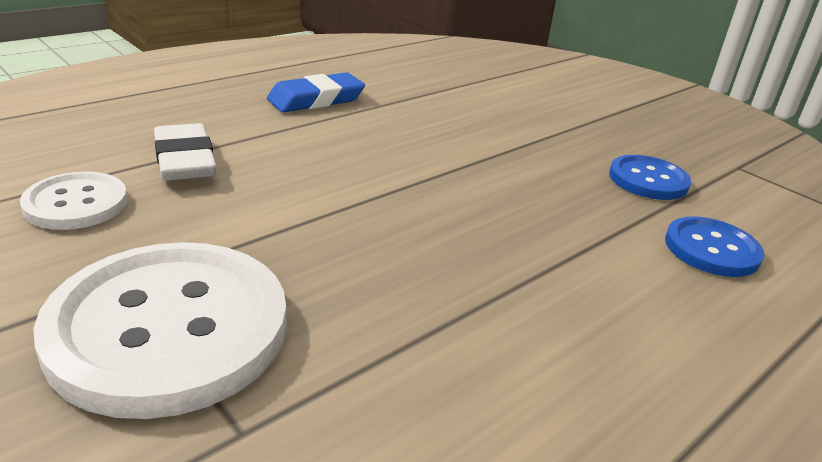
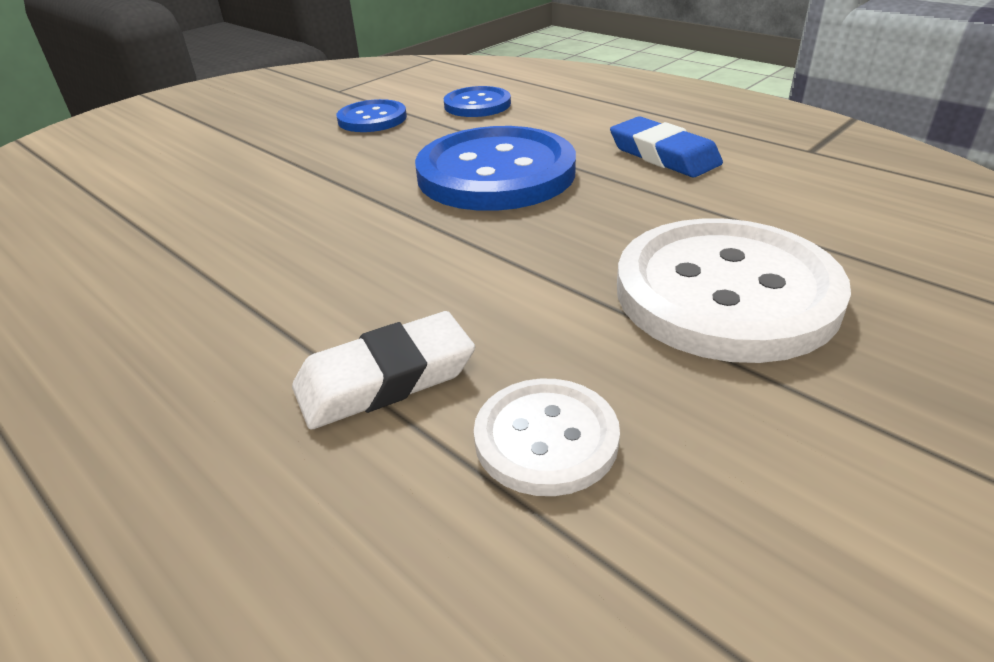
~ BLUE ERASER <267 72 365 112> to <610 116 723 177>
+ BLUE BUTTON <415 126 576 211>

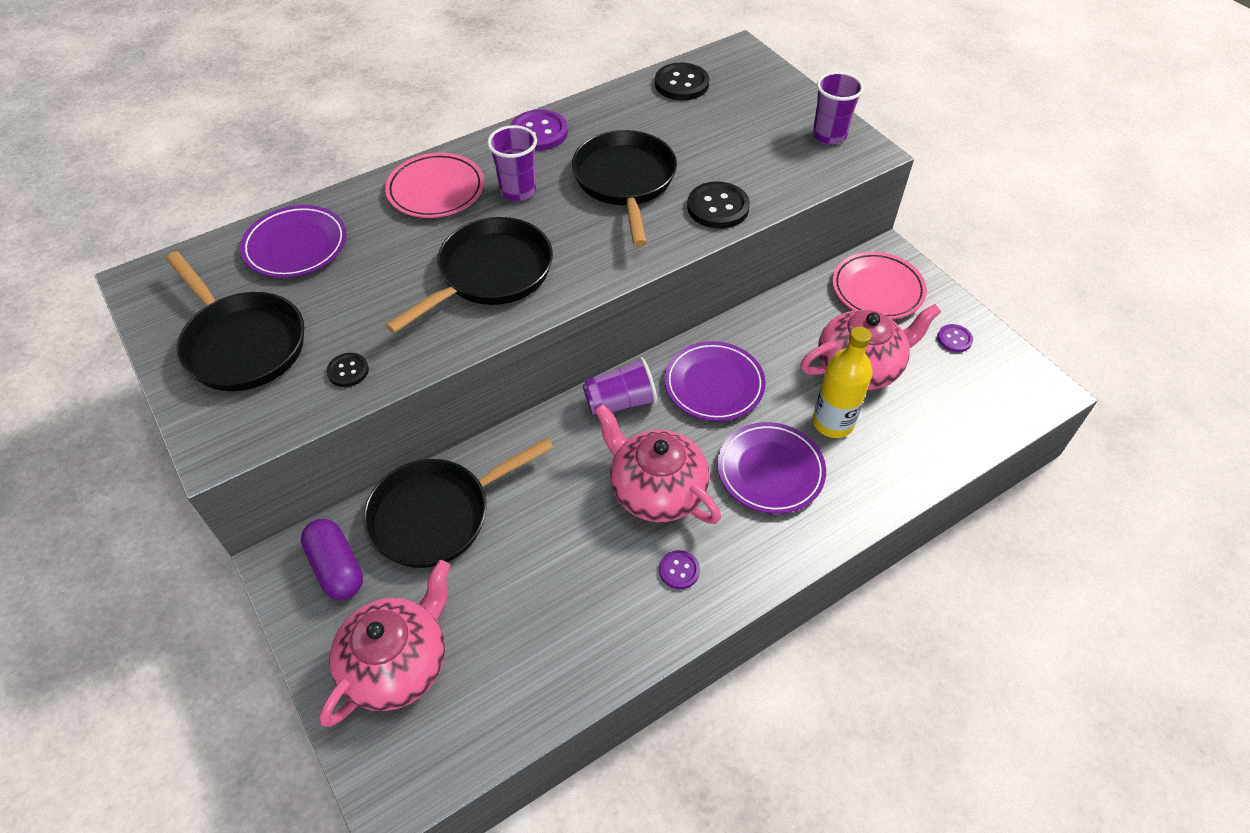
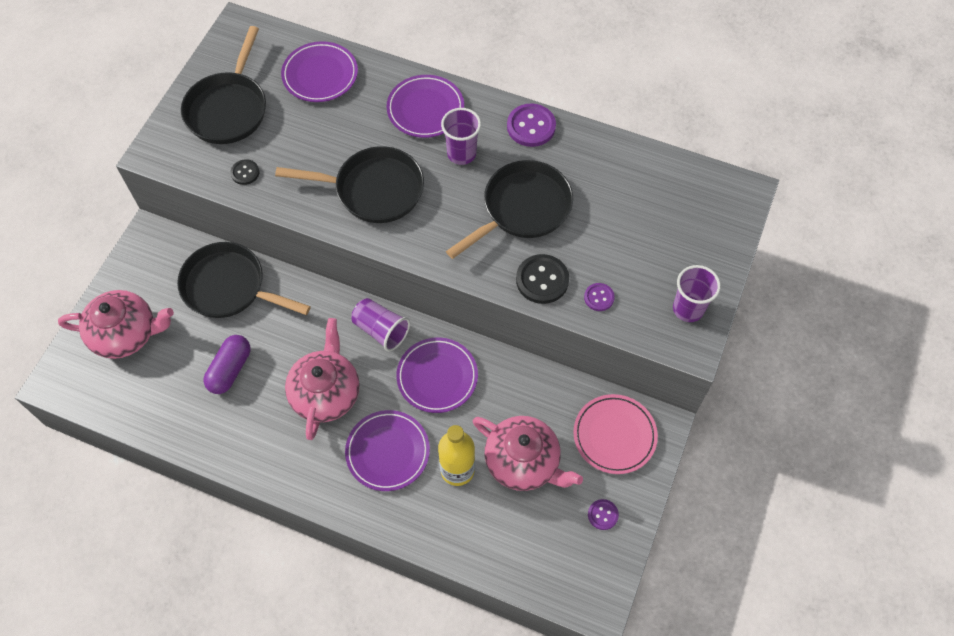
- BLACK BUTTON <655 63 709 100>
~ PINK PLATE <385 153 484 218> to PURPLE PLATE <387 75 464 138>
~ PURPLE CAPSULE <301 519 363 600> to <204 335 250 394>
~ PURPLE BUTTON <659 550 700 589> to <584 283 615 311>

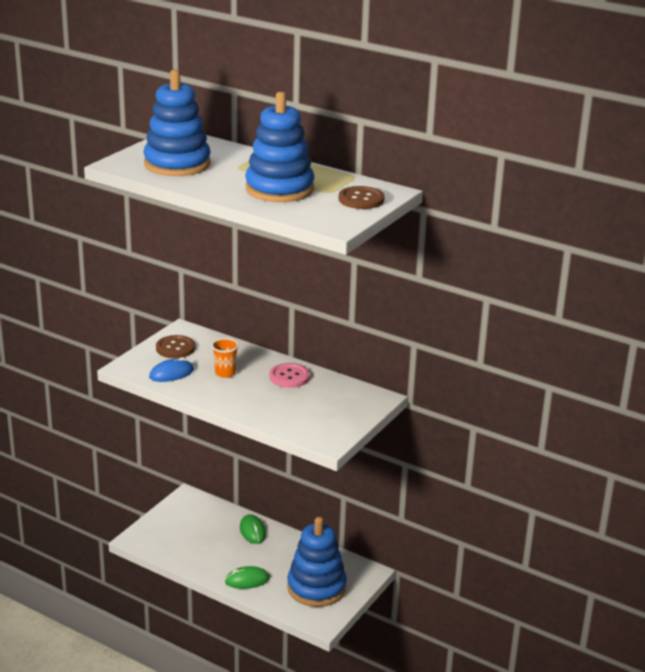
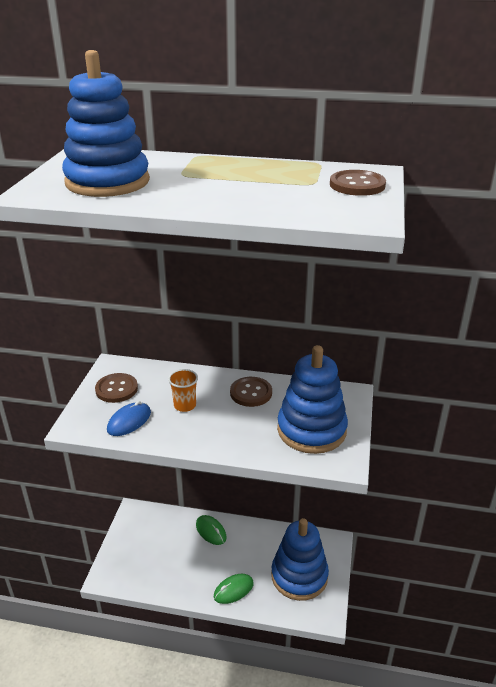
~ BLUE STACKING TOY <245 92 315 202> to <277 345 348 454>
~ PINK BUTTON <270 363 310 388> to BROWN BUTTON <230 377 272 407>

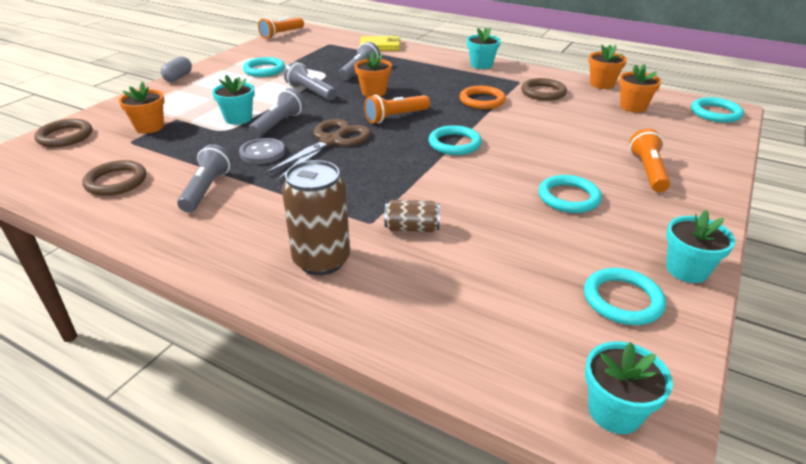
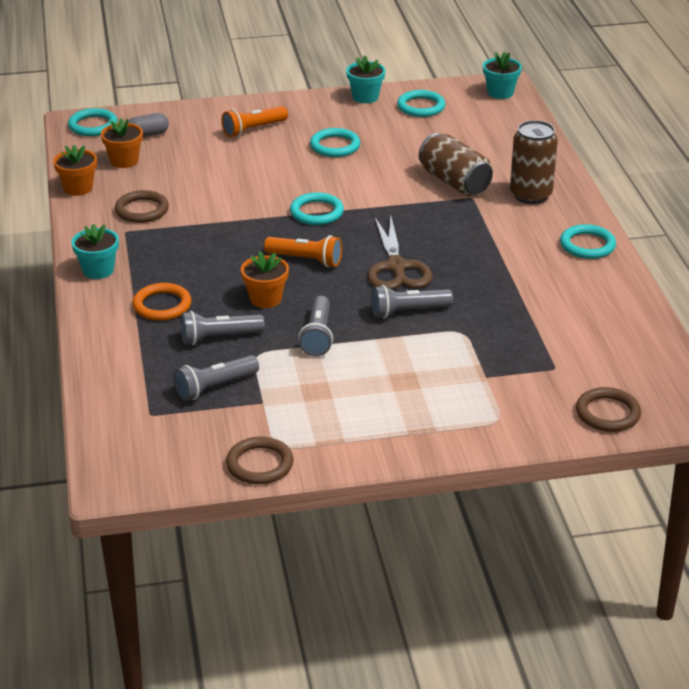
- ORANGE FLASHLIGHT <258 17 304 39>
- YELLOW WALLET <360 36 401 51>
~ GREY CAPSULE <160 56 192 82> to <128 113 169 137>
~ TURQUOISE RING <243 57 285 77> to <560 224 616 259>
- TURQUOISE FLOWER POT <212 75 255 125>
- ORANGE FLOWER POT <119 81 165 134>
~ ORANGE RING <460 86 506 109> to <132 283 191 321>
~ BROWN SCISSORS <264 119 371 181> = <368 215 433 290> 90 degrees counterclockwise
- GREY BUTTON <239 138 285 164>
~ GREY FLASHLIGHT <177 144 232 212> to <173 355 259 401>
~ BROWN RING <82 160 146 196> to <226 436 294 484>
~ BROWN CAN <384 200 440 232> = <419 133 493 196> x1.75

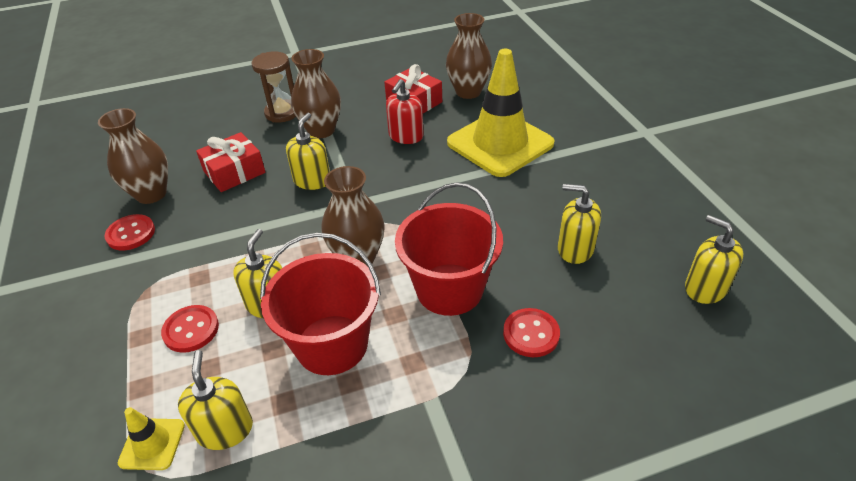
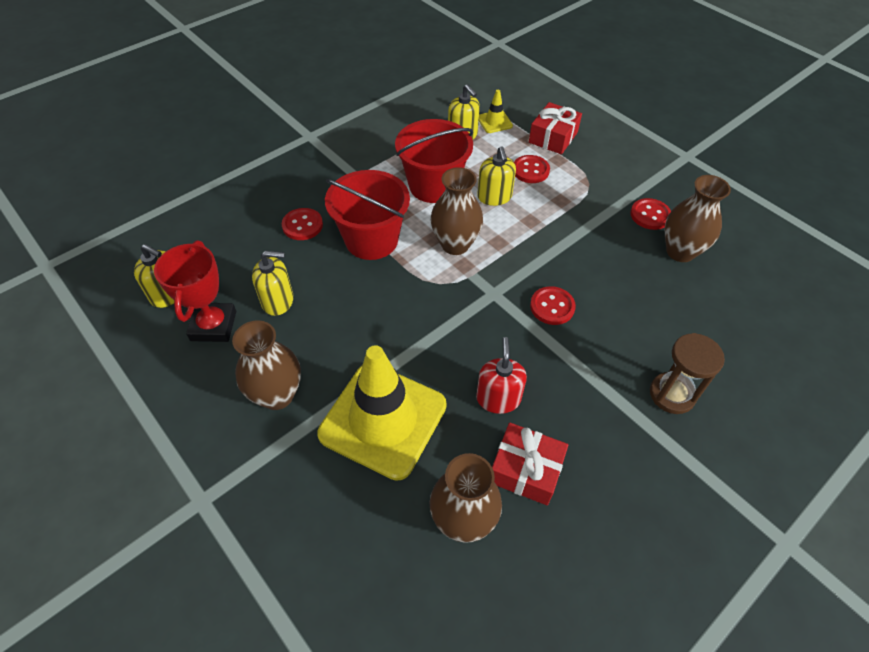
~ BROWN VASE <291 49 341 138> to <232 320 301 410>
~ YELLOW SOAP DISPENSER <286 113 330 190> to RED BUTTON <530 286 576 325>
~ RED GIFT <196 132 266 192> to <529 102 582 155>
+ RED TROPHY <154 240 236 342>

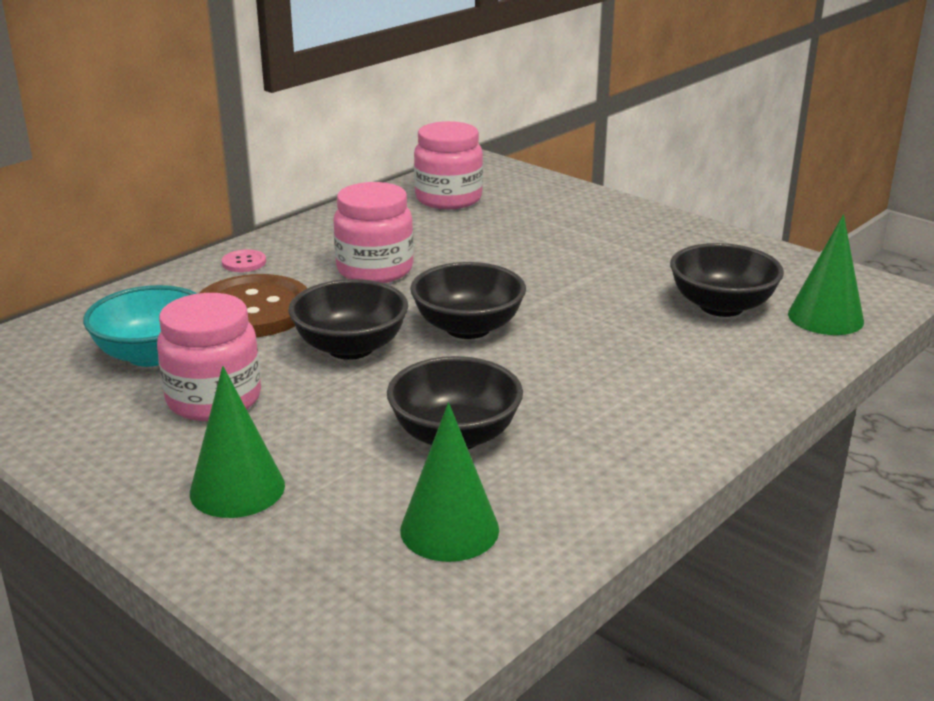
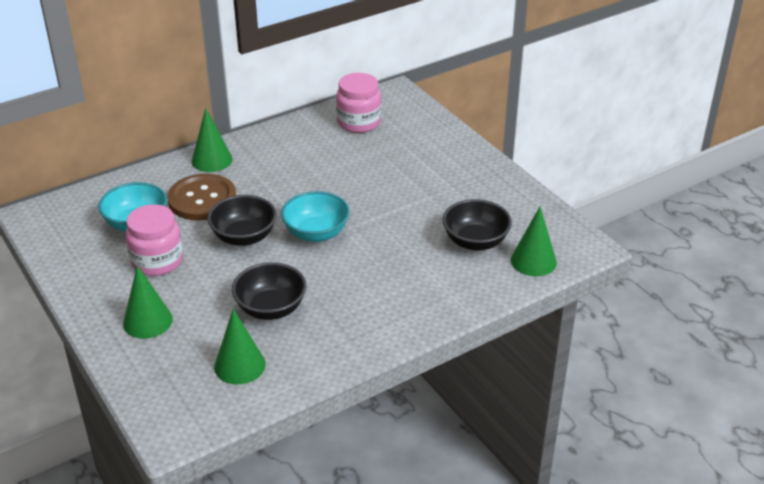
- PINK JAR <333 182 414 283>
~ PINK BUTTON <222 249 266 272> to GREEN CONE <192 108 233 172>
~ BLACK BOWL <410 262 526 339> to TURQUOISE BOWL <281 191 350 242>

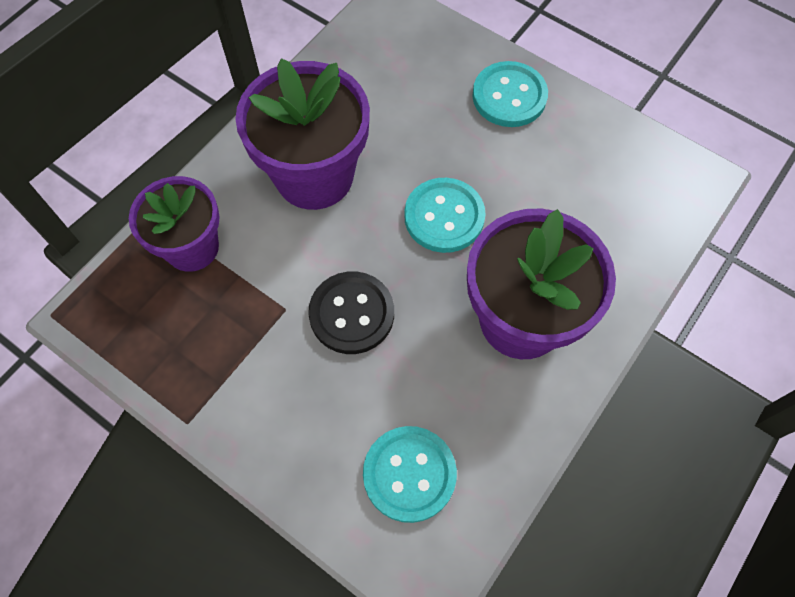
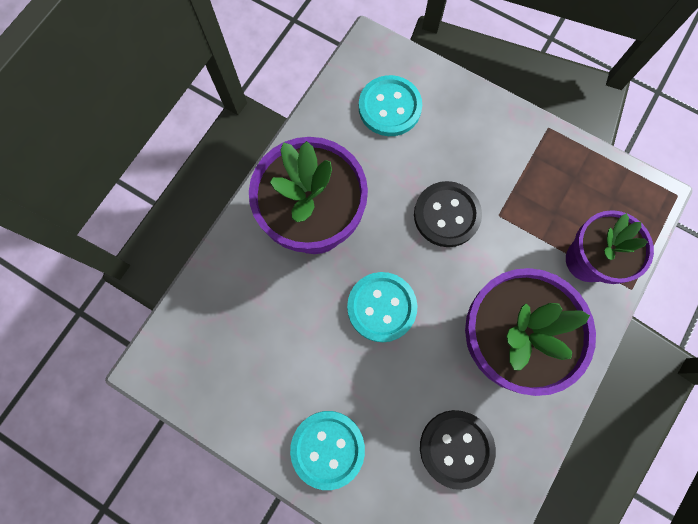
+ BLACK BUTTON <420 410 496 490>

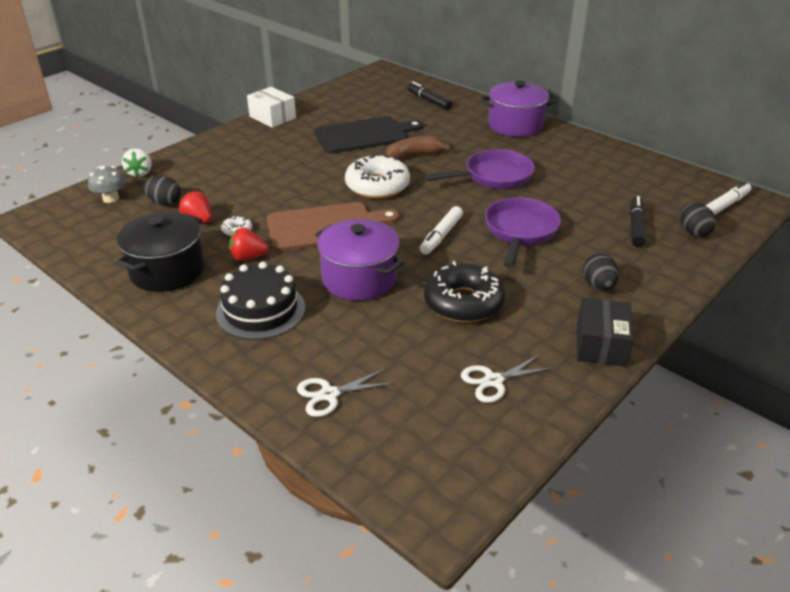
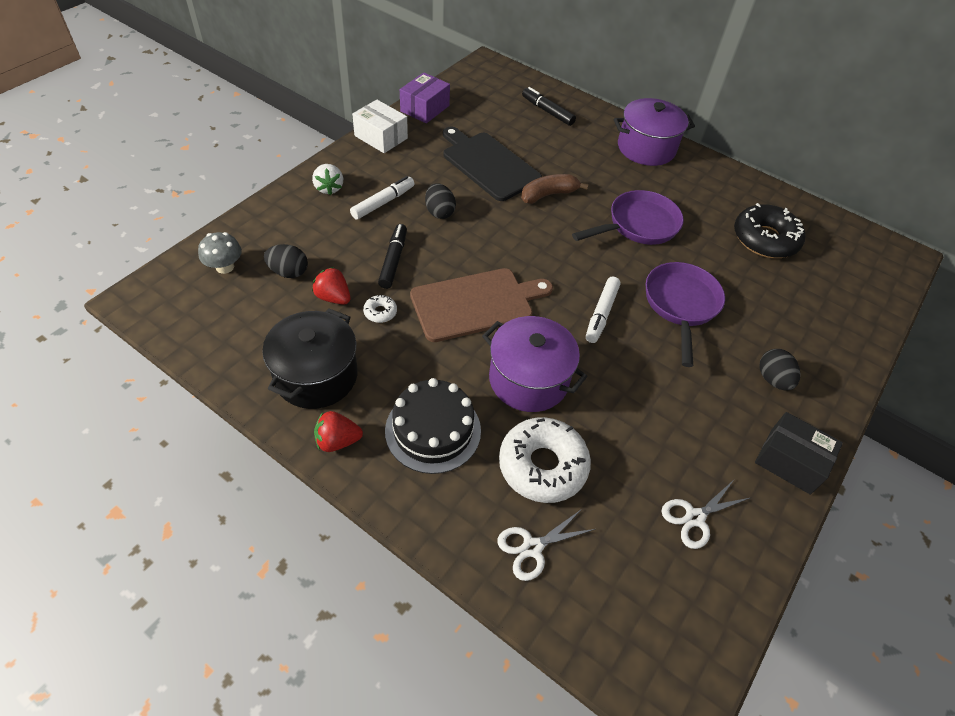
~ BLACK CUTTING BOARD <314 116 423 154> = <443 127 542 201> 105 degrees counterclockwise
~ WHITE STRAWBERRY <122 149 151 177> to <312 164 343 195>
~ WHITE DONUT <345 154 410 199> to <499 417 591 503>
~ WHITE MARKER <705 181 751 215> to <350 176 414 220>
~ BLACK MARKER <630 196 646 247> to <378 224 407 289>
~ BLACK EGG <680 202 716 237> to <425 183 456 219>
~ RED STRAWBERRY <229 228 269 261> to <314 411 363 452>
~ BLACK DONUT <424 261 505 323> to <734 203 806 258>
~ BLACK BOX <577 298 634 367> = <755 412 843 495> 60 degrees counterclockwise
+ PURPLE BOX <400 72 450 123>

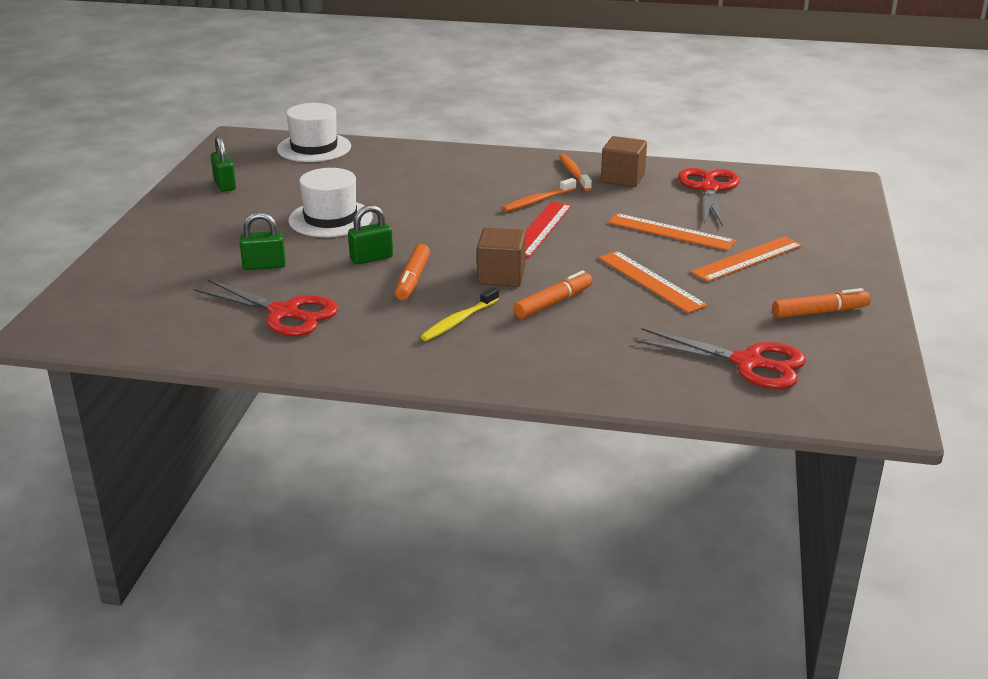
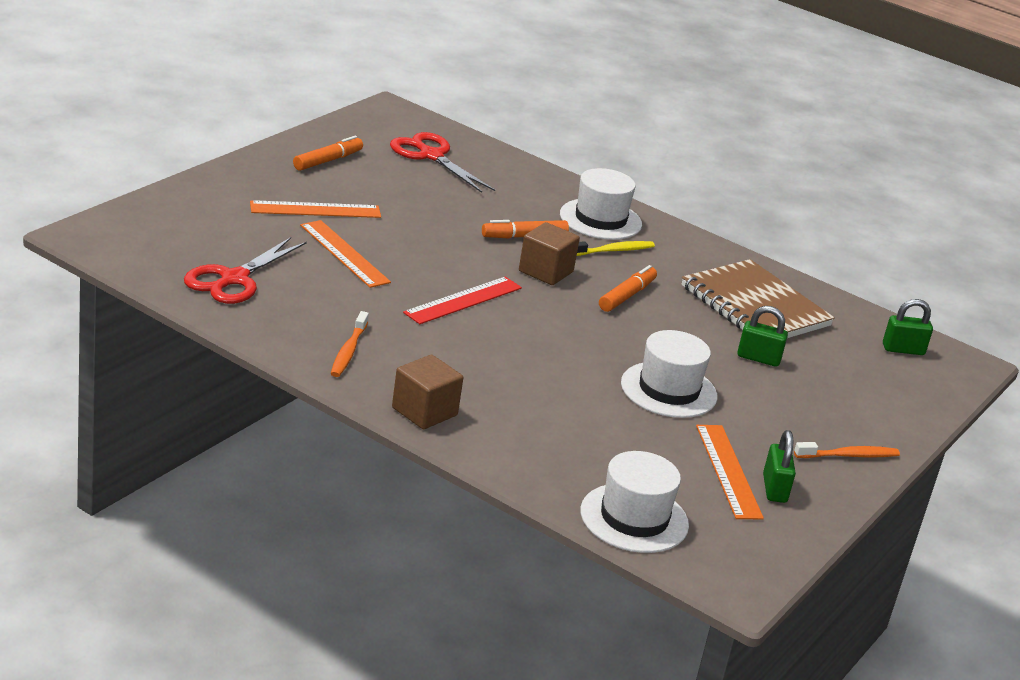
~ BROWN CUBE <601 136 647 187> to <392 355 463 429>
~ ORANGE TOOTHBRUSH <502 178 576 212> to <794 442 900 458>
~ GREEN PADLOCK <348 205 393 264> to <883 299 933 355>
~ ORANGE RULER <598 251 708 313> to <696 425 764 520>
~ RED SCISSORS <194 279 338 336> to BROWN NOTEBOOK <681 259 835 338>
~ ORANGE MARKER <772 288 871 318> = <293 136 363 171> 120 degrees clockwise
+ WHITE HAT <560 168 642 240>

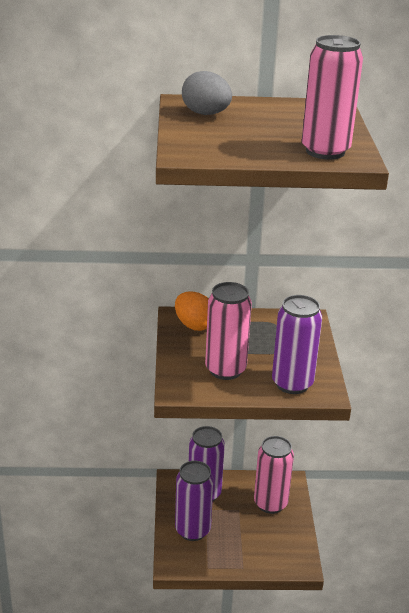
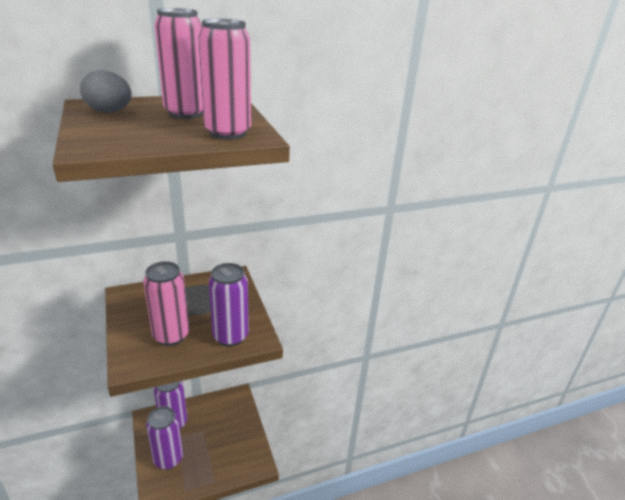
- ORANGE EGG <175 292 209 331>
~ PINK CAN <254 436 294 514> to <154 8 203 119>

